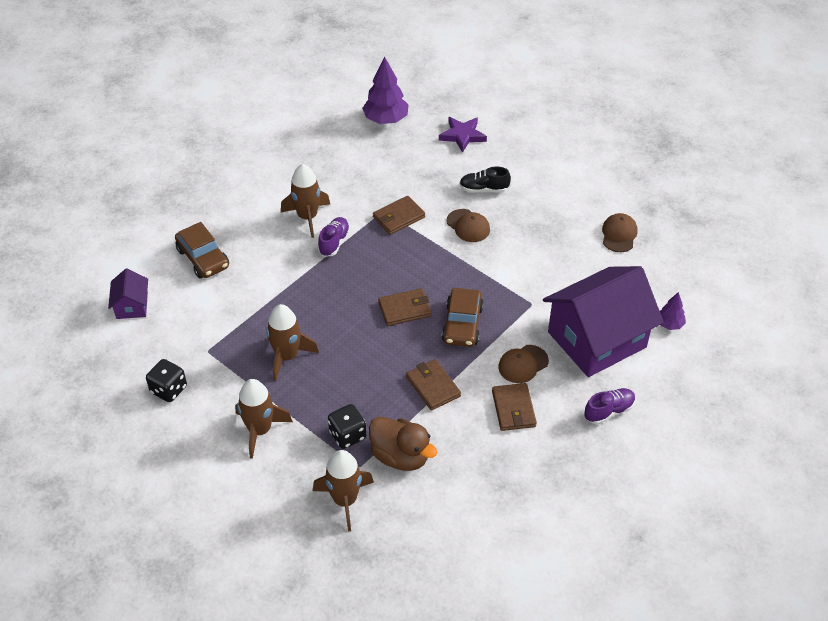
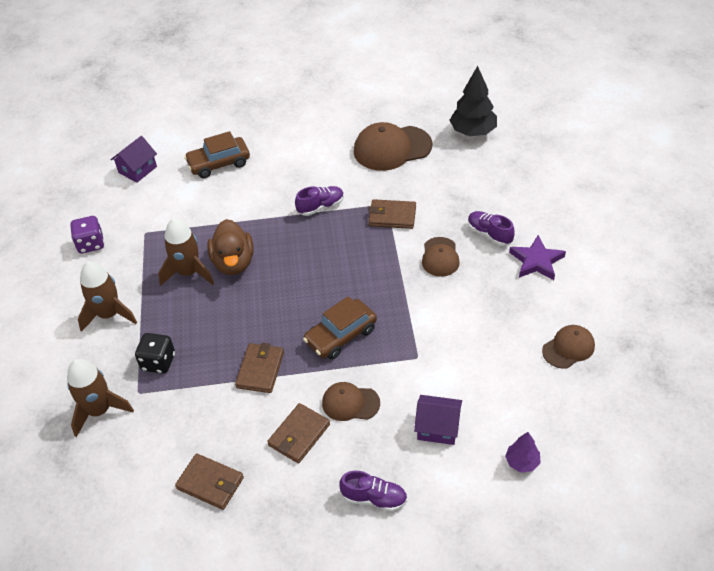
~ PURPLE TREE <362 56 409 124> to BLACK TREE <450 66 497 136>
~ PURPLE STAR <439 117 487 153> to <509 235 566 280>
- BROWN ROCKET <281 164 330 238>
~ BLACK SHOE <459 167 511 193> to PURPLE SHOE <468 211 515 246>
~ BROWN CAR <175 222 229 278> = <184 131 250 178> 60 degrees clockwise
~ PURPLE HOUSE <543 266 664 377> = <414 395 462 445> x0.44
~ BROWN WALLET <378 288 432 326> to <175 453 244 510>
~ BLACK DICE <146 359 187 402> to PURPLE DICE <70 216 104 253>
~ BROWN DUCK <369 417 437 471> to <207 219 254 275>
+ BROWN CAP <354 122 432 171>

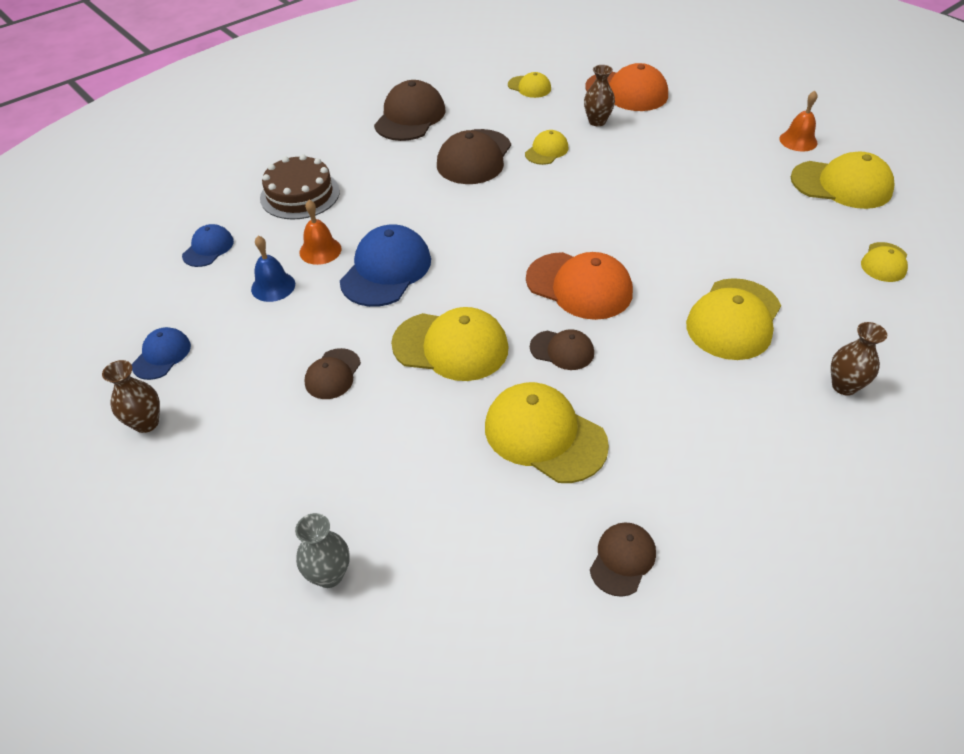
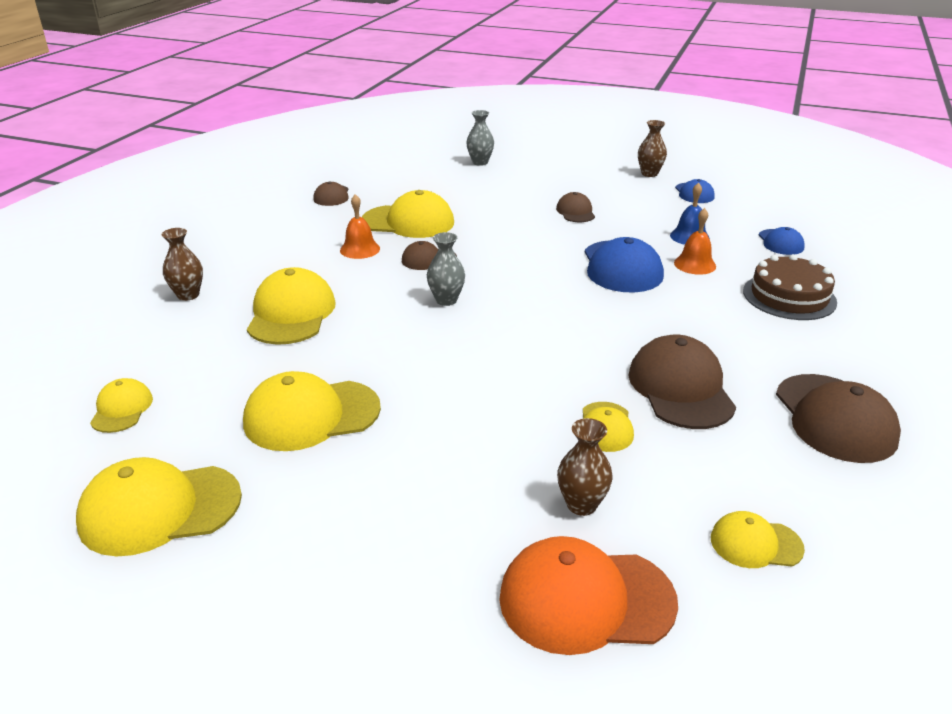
~ ORANGE BELL <779 91 818 152> to <340 194 380 259>
~ ORANGE CAP <526 252 633 320> to GREY VASE <427 232 465 306>
~ YELLOW CAP <391 307 509 381> to <243 371 381 451>

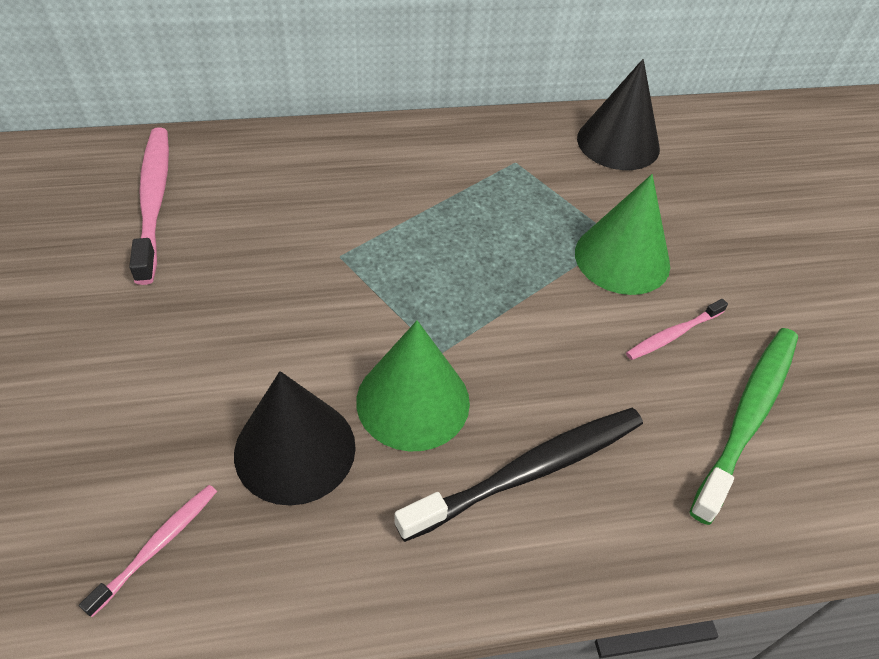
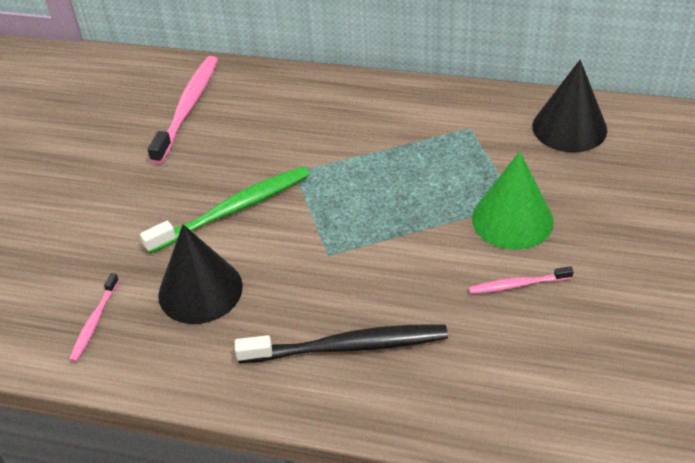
- GREEN CONE <356 320 470 451>
~ GREEN TOOTHBRUSH <690 328 798 525> to <140 166 310 254>
~ PINK TOOTHBRUSH <79 485 217 617> = <69 273 119 362> 135 degrees clockwise

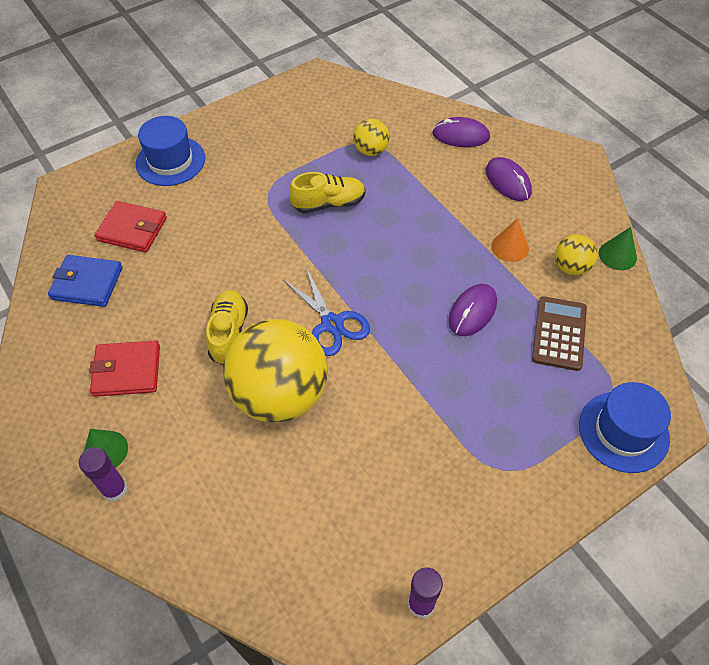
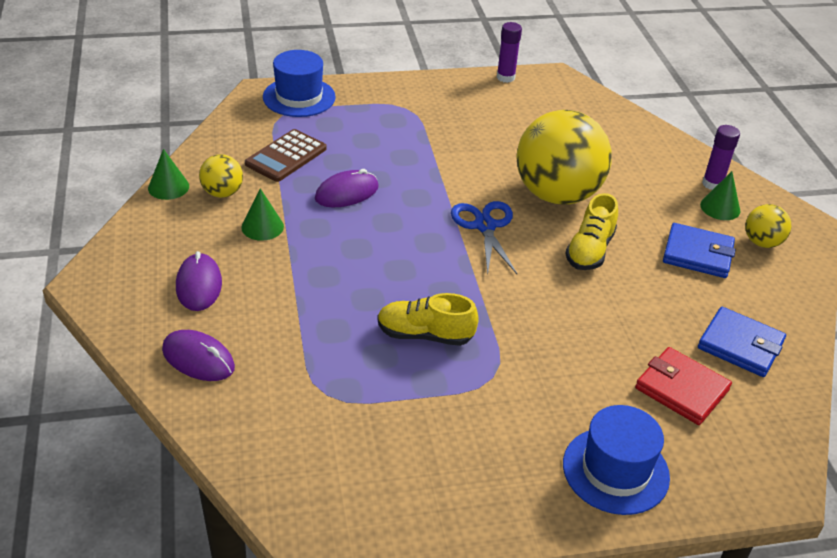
~ YELLOW BALL <353 119 389 156> to <745 204 791 248>
~ ORANGE CONE <491 218 529 262> to GREEN CONE <241 188 284 241>
~ RED WALLET <89 340 160 397> to BLUE WALLET <663 223 736 278>

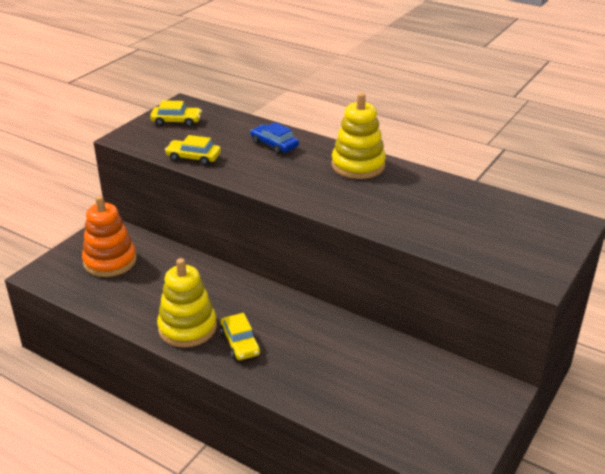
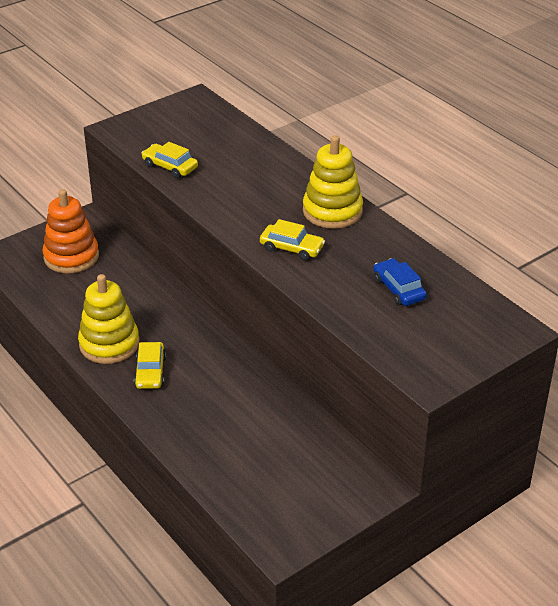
~ YELLOW CAR <150 100 202 126> to <260 219 325 261>
~ BLUE CAR <250 122 299 154> to <373 258 427 306>

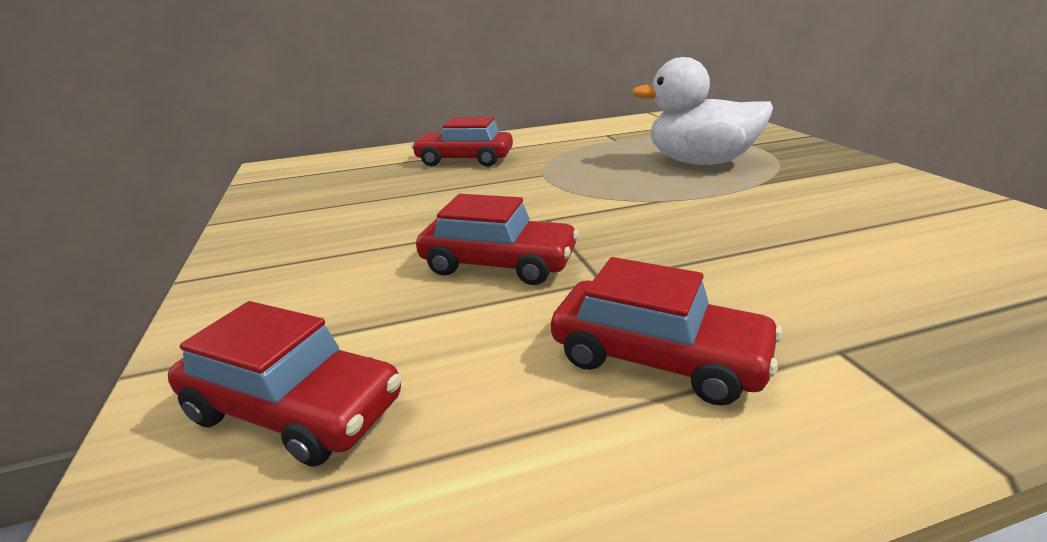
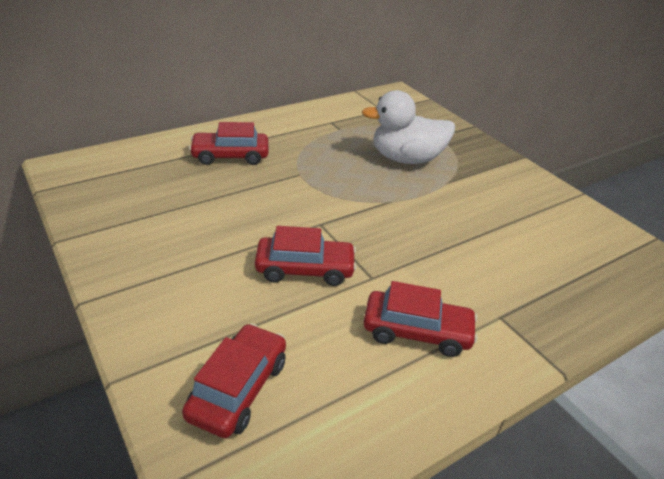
~ RED CAR <168 301 402 467> = <182 323 286 438> 75 degrees counterclockwise

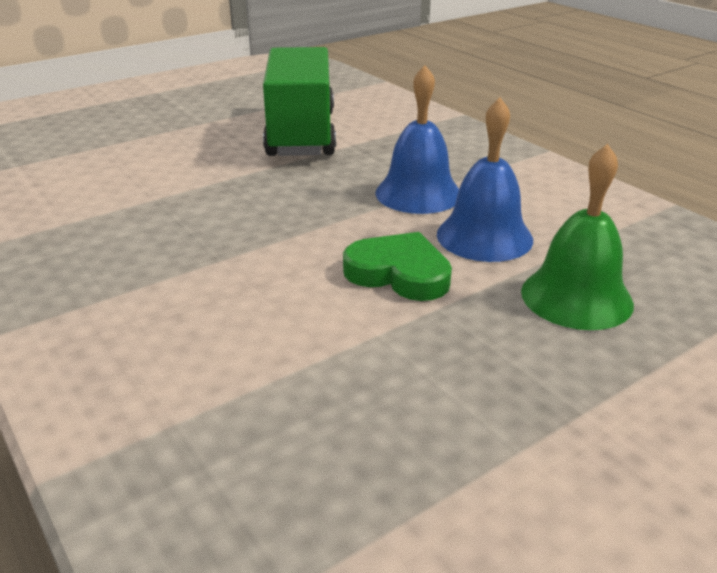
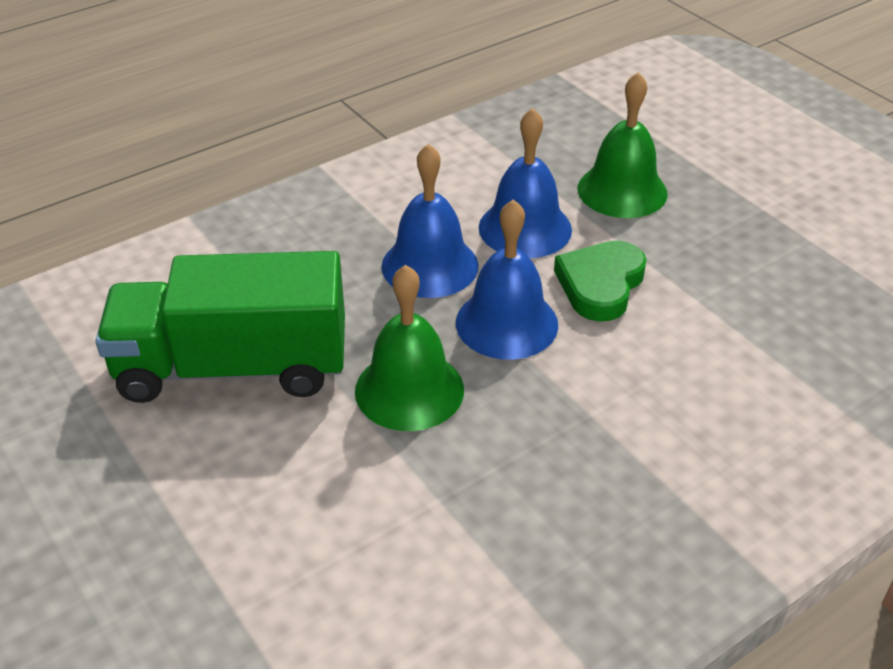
+ BLUE BELL <456 199 558 360>
+ GREEN BELL <355 265 464 431>

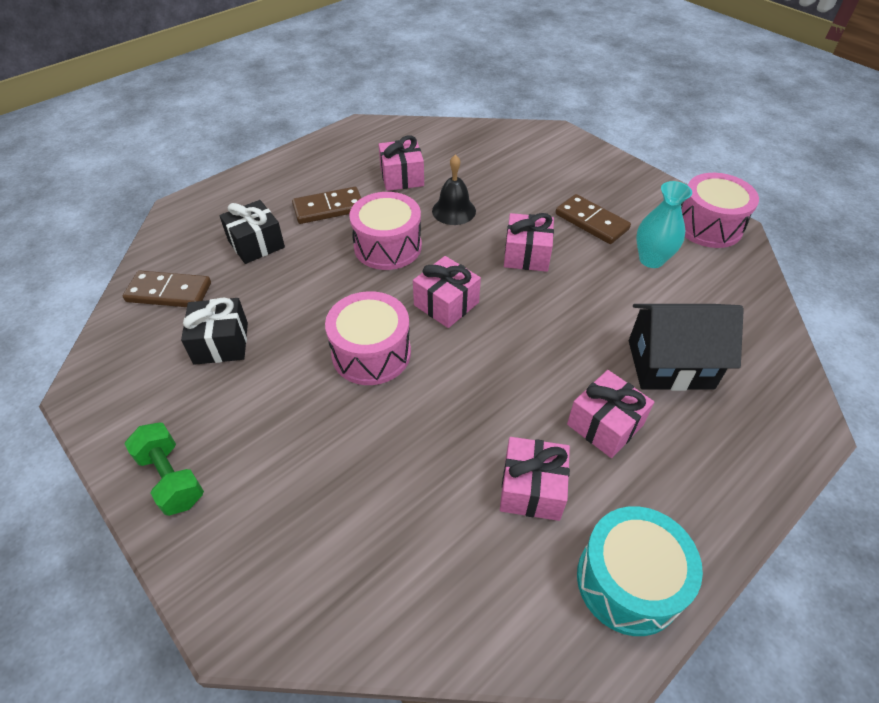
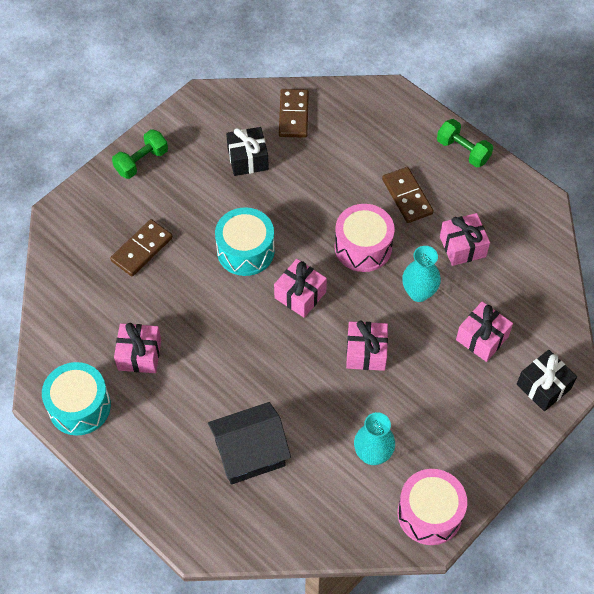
~ BLACK BELL <432 155 476 225> to TURQUOISE VASE <402 246 441 302>
~ BROWN DOMINO <555 194 631 244> to <110 219 173 276>
~ BLACK GIFT <219 200 285 264> to <517 350 577 411>
~ PINK DRUM <325 291 411 385> to TURQUOISE DRUM <215 207 275 276>
~ BLACK HOUSE <629 304 744 391> = <208 402 291 485> 75 degrees clockwise
~ PINK GIFT <567 370 654 458> to <456 301 513 362>
+ GREEN DUMBBELL <437 119 493 167>

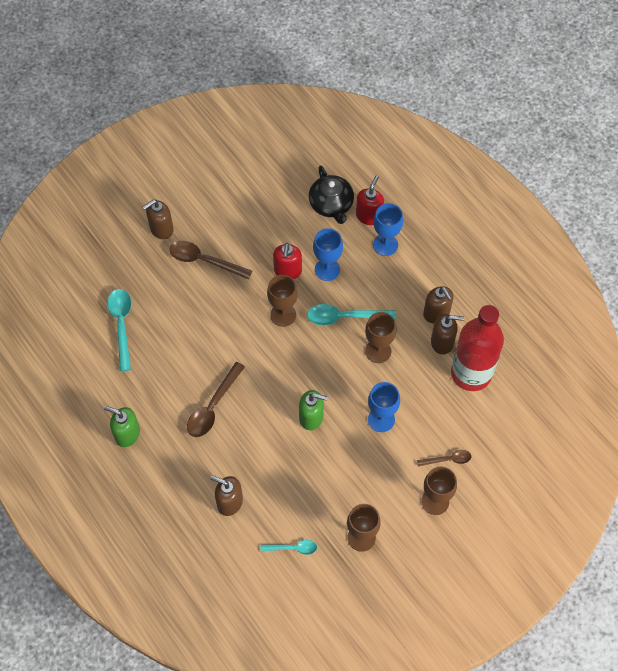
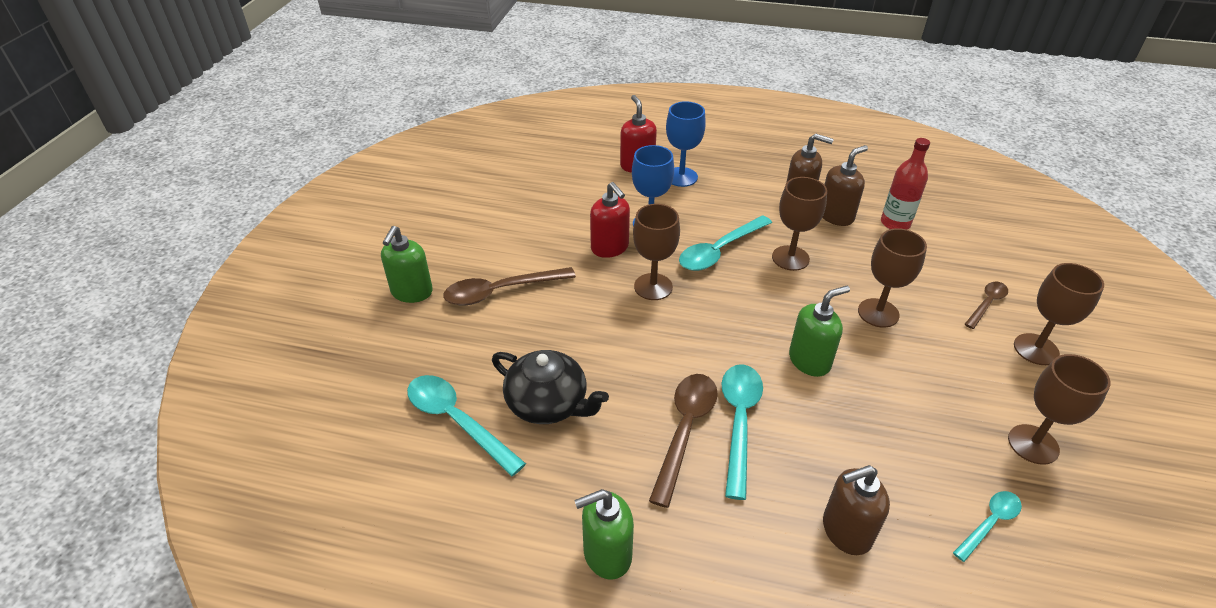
~ BLACK TEAPOT <309 165 354 224> to <492 350 609 424>
~ BROWN SOAP DISPENSER <142 200 174 239> to GREEN SOAP DISPENSER <381 226 433 303>
~ RED BOTTLE <451 305 504 391> = <881 138 930 230> x0.54
~ BROWN SPOON <187 362 245 437> = <649 374 718 508> 150 degrees counterclockwise
~ BLUE GOBLET <368 382 400 432> to BROWN GOBLET <858 228 927 328>
+ TURQUOISE SPOON <721 364 763 500>

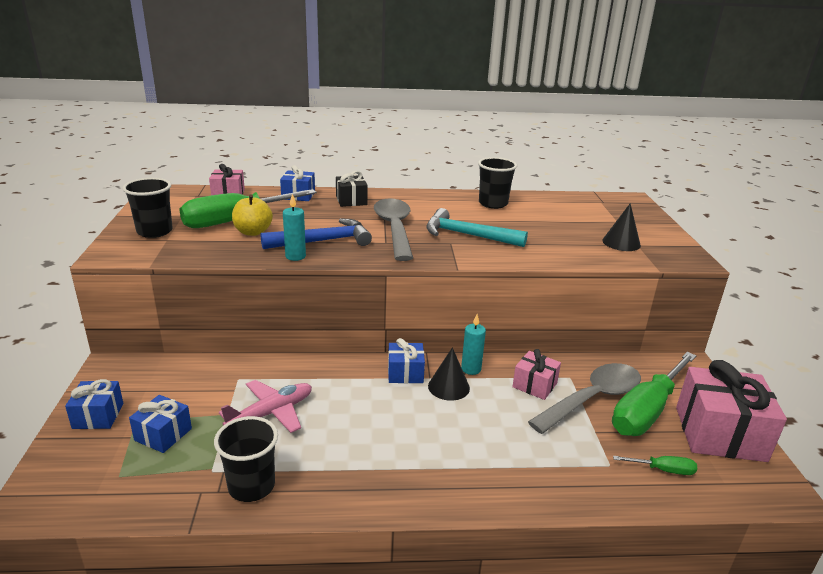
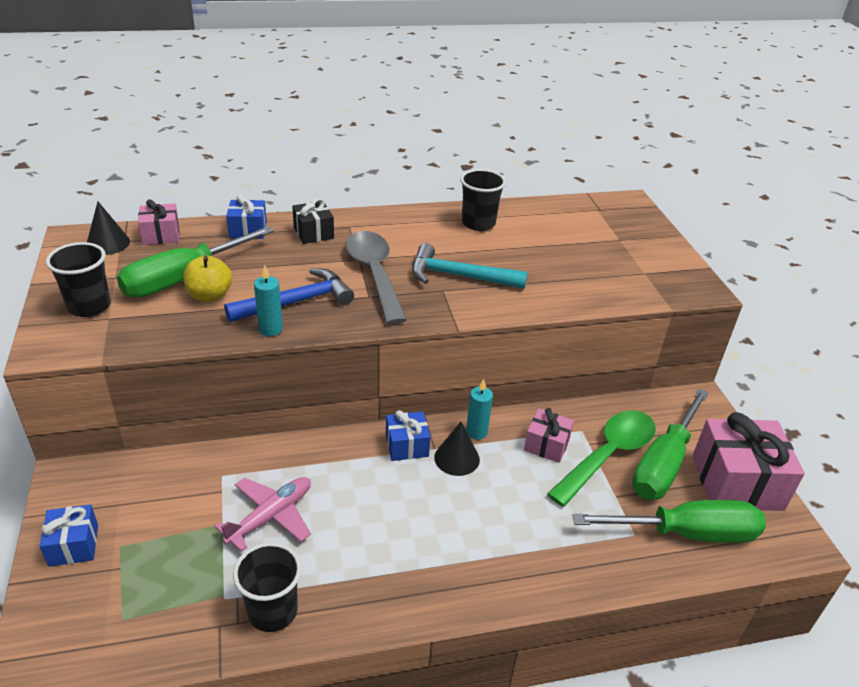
~ BLACK CONE <602 203 641 251> to <87 202 130 255>
~ GREY SPOON <528 363 641 434> to GREEN SPOON <547 410 656 507>
- BLUE GIFT <129 395 192 453>
~ GREEN SCREWDRIVER <613 456 697 475> = <572 500 766 543> x2.32

